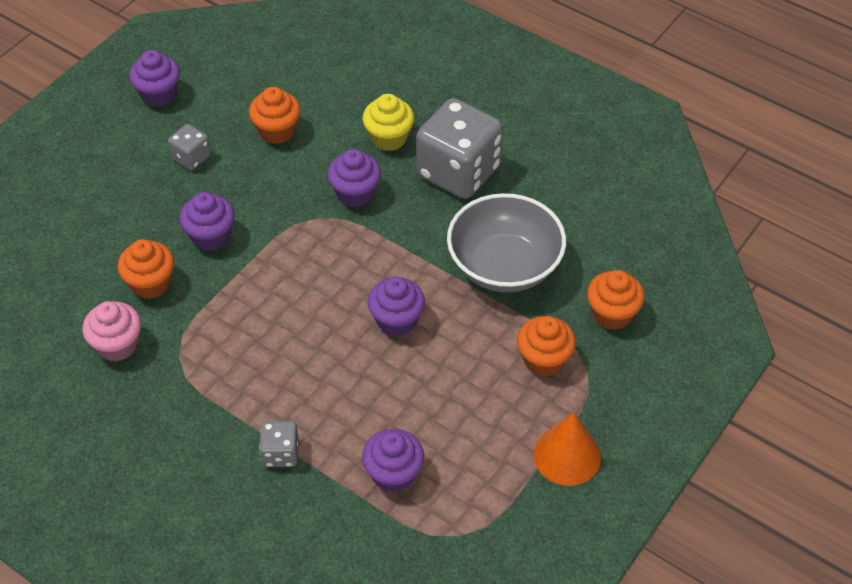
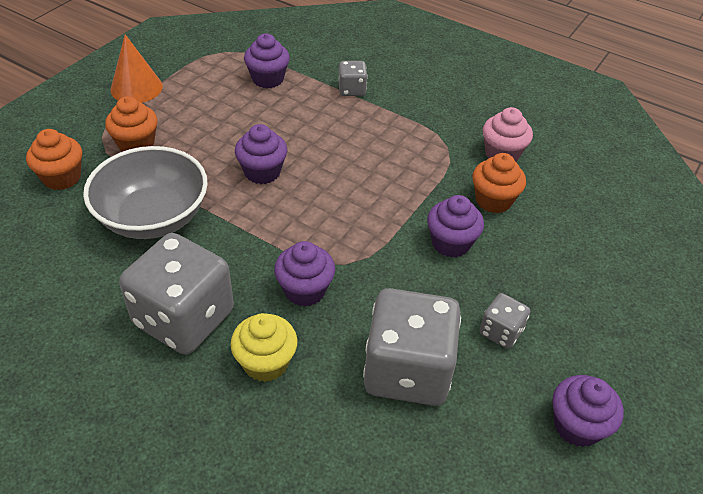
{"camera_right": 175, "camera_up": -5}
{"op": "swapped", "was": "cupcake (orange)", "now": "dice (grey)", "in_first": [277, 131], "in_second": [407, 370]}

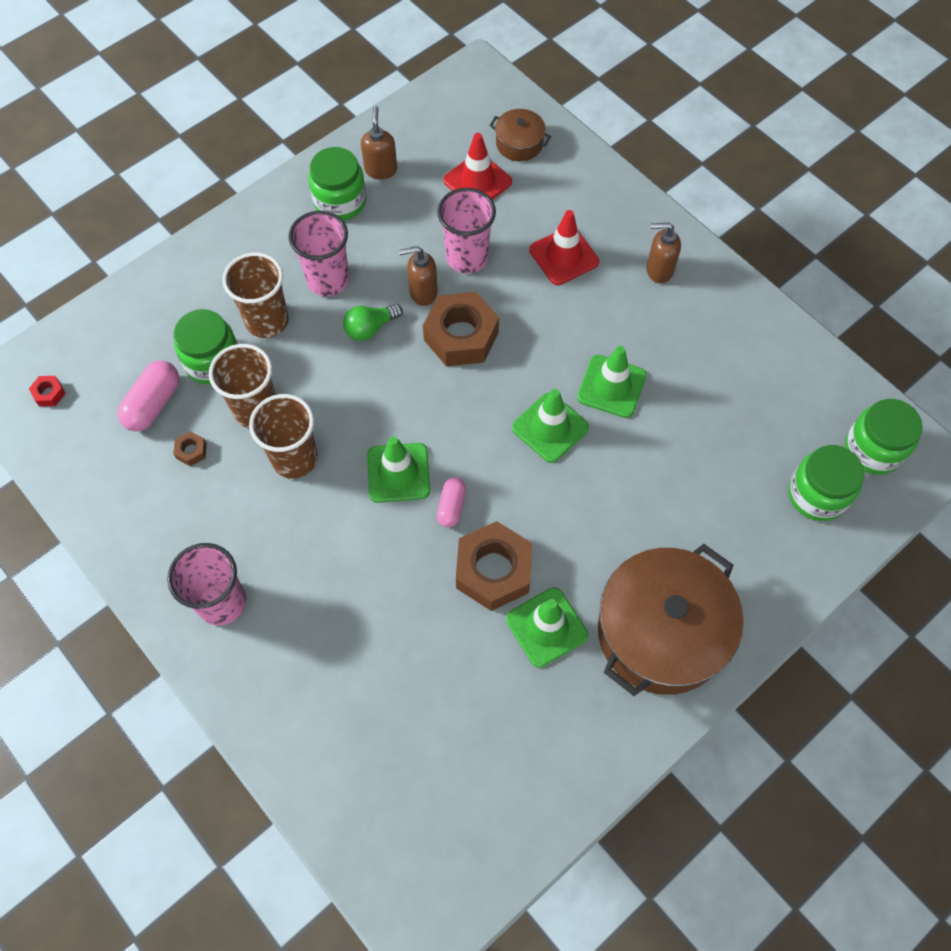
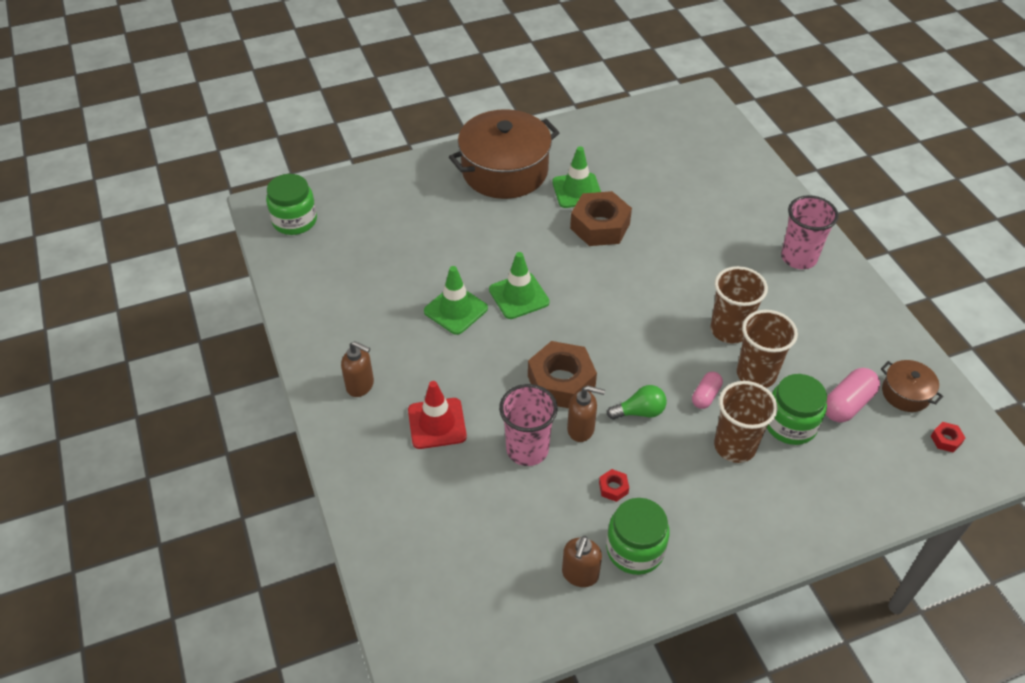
{"camera_right": -160, "camera_up": -15}
{"op": "new", "now": "nut (red)", "in_second": [613, 488]}
{"op": "shifted", "was": "capsule (pink)", "in_first": [451, 506], "in_second": [705, 396]}
{"op": "shifted", "was": "pot (brown)", "in_first": [519, 144], "in_second": [905, 393]}
{"op": "gone", "was": "nut (brown)", "in_first": [191, 451]}
{"op": "gone", "was": "cup (pink)", "in_first": [328, 280]}
{"op": "gone", "was": "traffic cone (green)", "in_first": [398, 473]}
{"op": "gone", "was": "traffic cone (red)", "in_first": [477, 181]}
{"op": "gone", "was": "jar (green)", "in_first": [817, 495]}

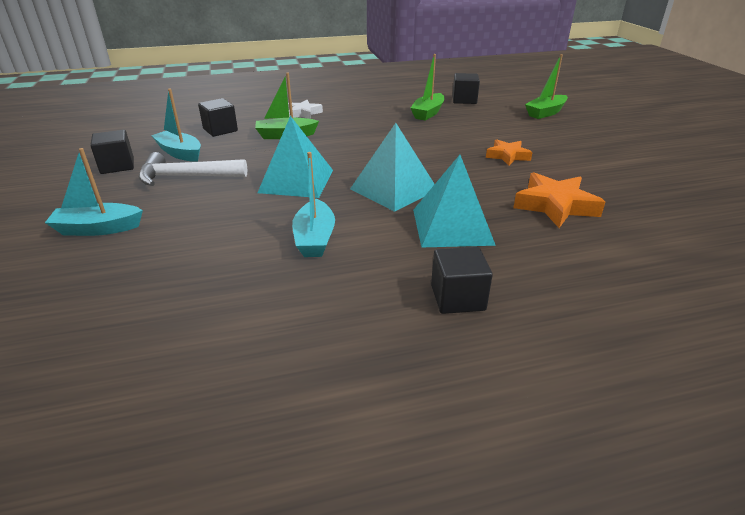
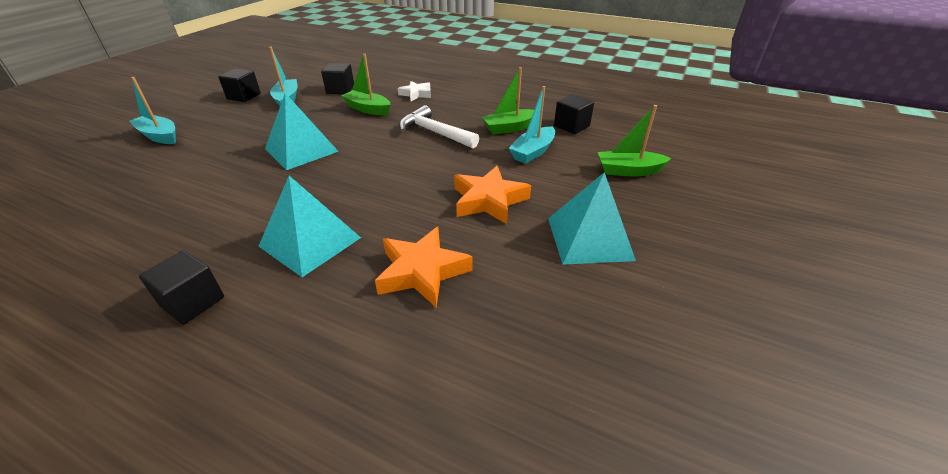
{"camera_right": 40, "camera_up": 5}
{"op": "shifted", "was": "hammer (white)", "in_first": [186, 177], "in_second": [434, 133]}
{"op": "scaled", "was": "star (orange)", "in_first": [507, 156], "in_second": [489, 200], "ratio": 1.58}
{"op": "shifted", "was": "boat (turquoise)", "in_first": [314, 238], "in_second": [533, 152]}
{"op": "shifted", "was": "pyramid (turquoise)", "in_first": [393, 189], "in_second": [589, 238]}

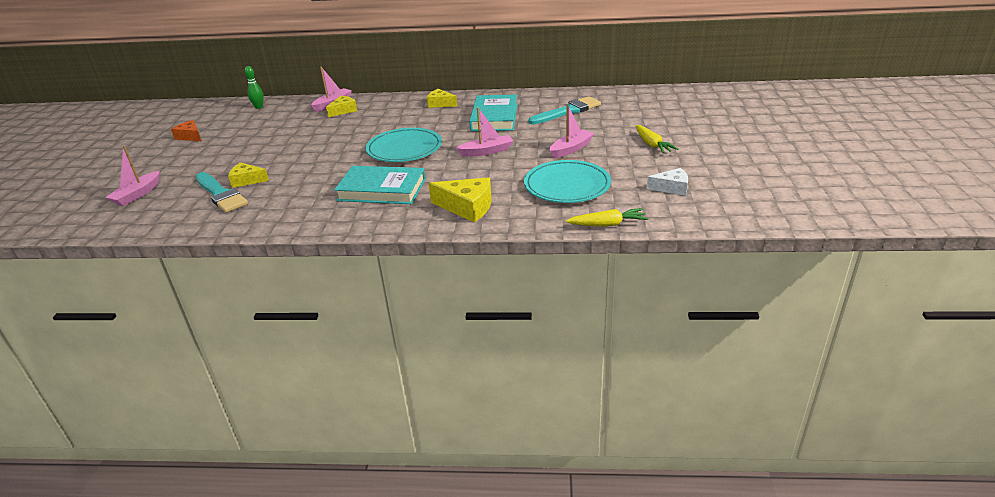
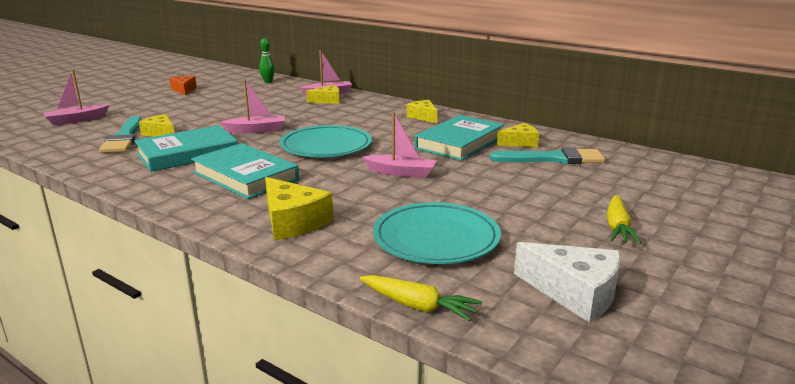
{"camera_right": 30, "camera_up": -10}
{"op": "new", "now": "book (turquoise)", "in_second": [187, 154]}
{"op": "shifted", "was": "boat (pink)", "in_first": [571, 149], "in_second": [256, 130]}
{"op": "new", "now": "cheese (yellow)", "in_second": [520, 143]}
{"op": "scaled", "was": "cheese (white)", "in_first": [671, 188], "in_second": [574, 293], "ratio": 1.56}

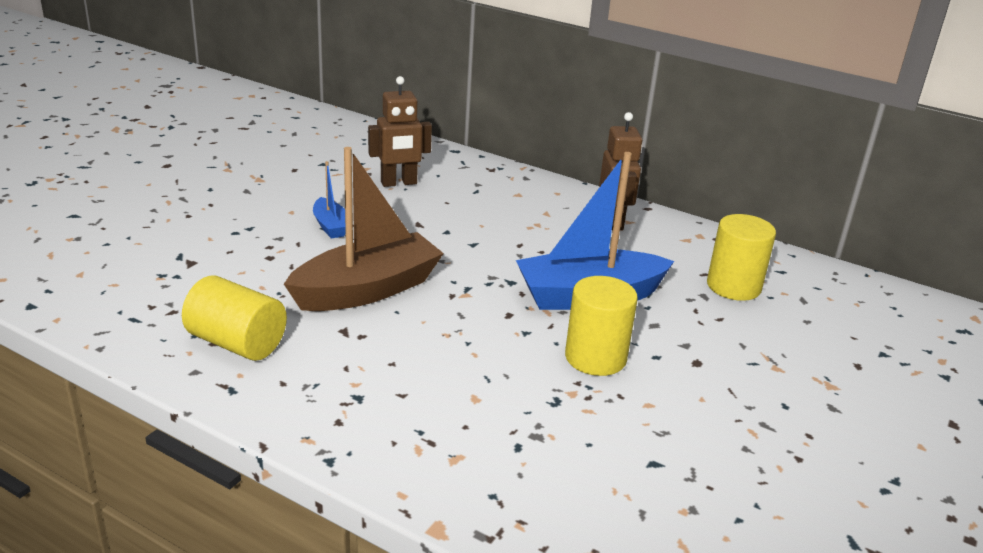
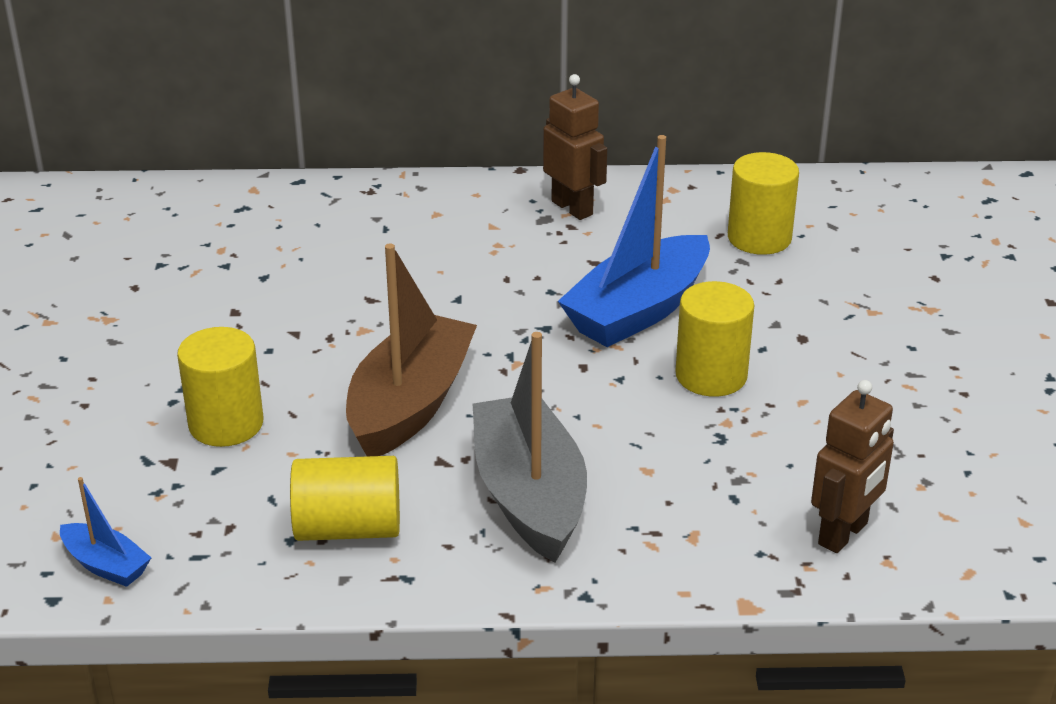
{"camera_right": -30, "camera_up": 5}
{"op": "shifted", "was": "boat (blue)", "in_first": [330, 226], "in_second": [106, 565]}
{"op": "new", "now": "cylinder (yellow)", "in_second": [226, 424]}
{"op": "new", "now": "boat (grey)", "in_second": [529, 496]}
{"op": "shifted", "was": "robot (brown)", "in_first": [399, 183], "in_second": [843, 534]}

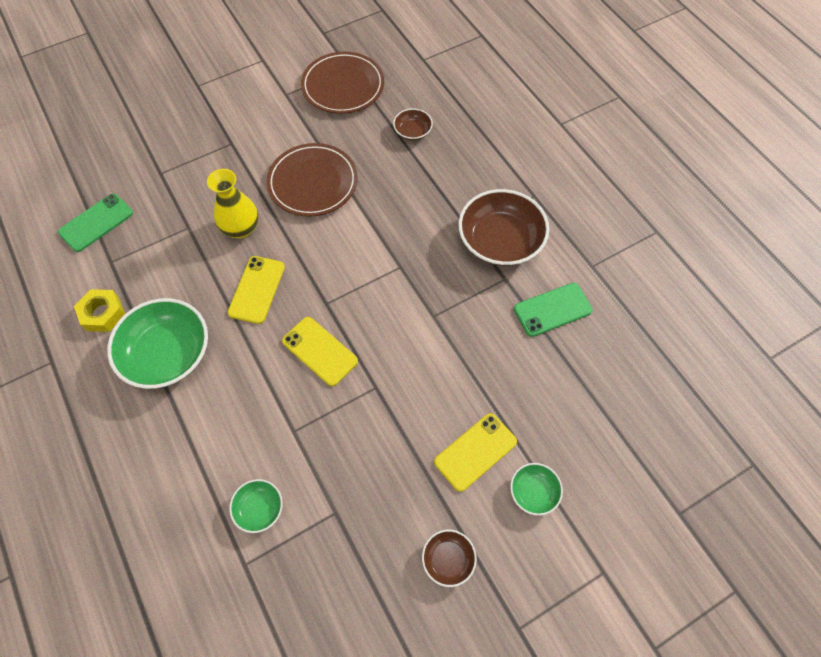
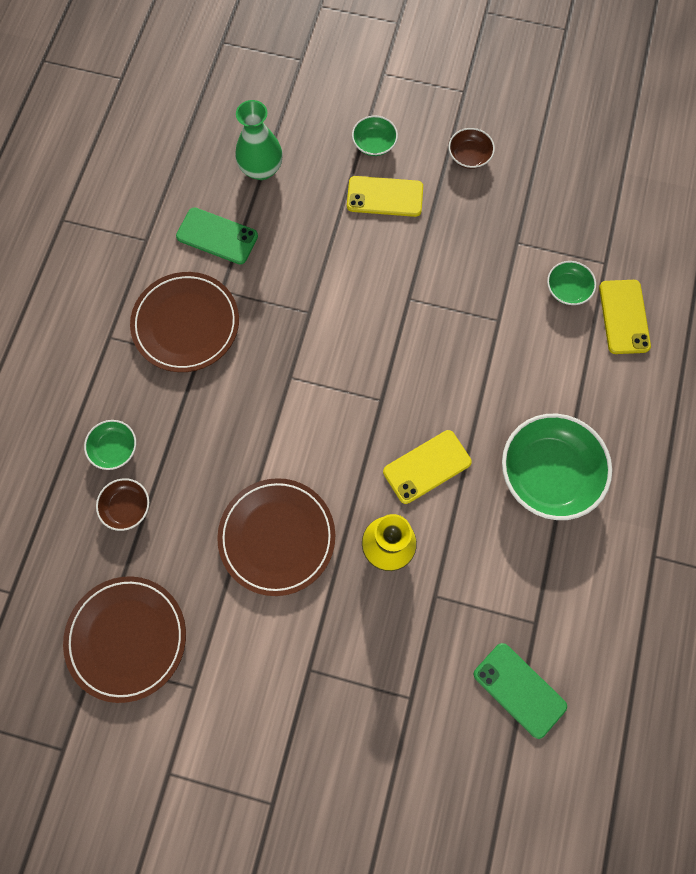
{"camera_right": -135, "camera_up": 10}
{"op": "new", "now": "bowl (green)", "in_second": [114, 448]}
{"op": "swapped", "was": "bowl (brown)", "now": "plate (brown)", "in_first": [500, 241], "in_second": [186, 324]}
{"op": "new", "now": "vase (green)", "in_second": [261, 169]}
{"op": "rotated", "was": "phone (green)", "in_first": [96, 223], "in_second": [519, 690], "clockwise": 45}
{"op": "shifted", "was": "phone (yellow)", "in_first": [320, 351], "in_second": [624, 317]}
{"op": "gone", "was": "nut (yellow)", "in_first": [102, 314]}

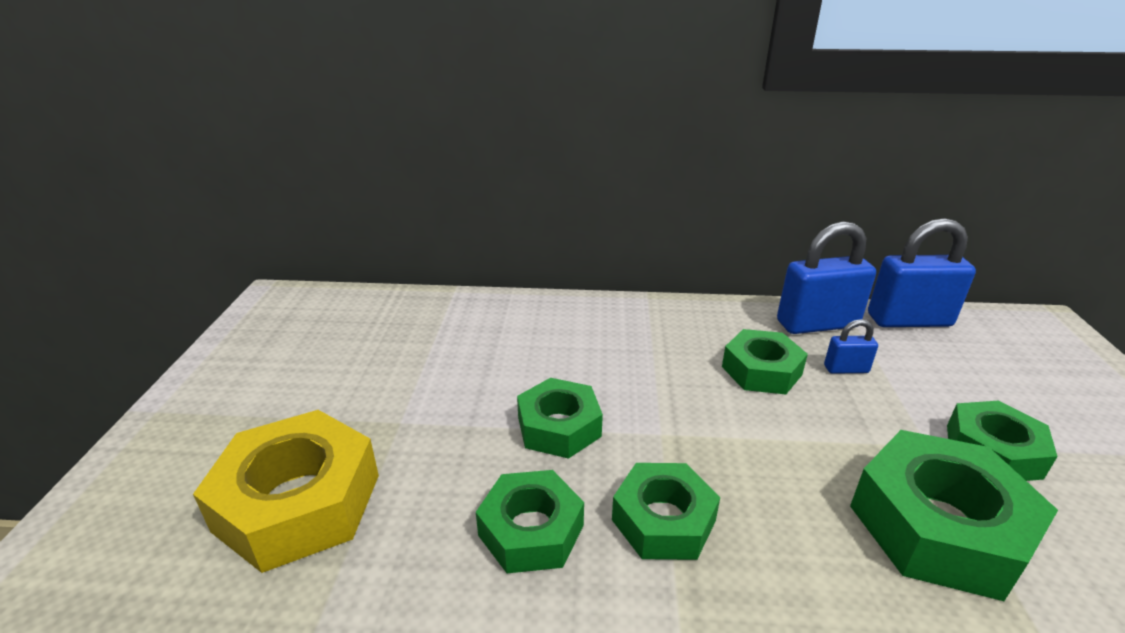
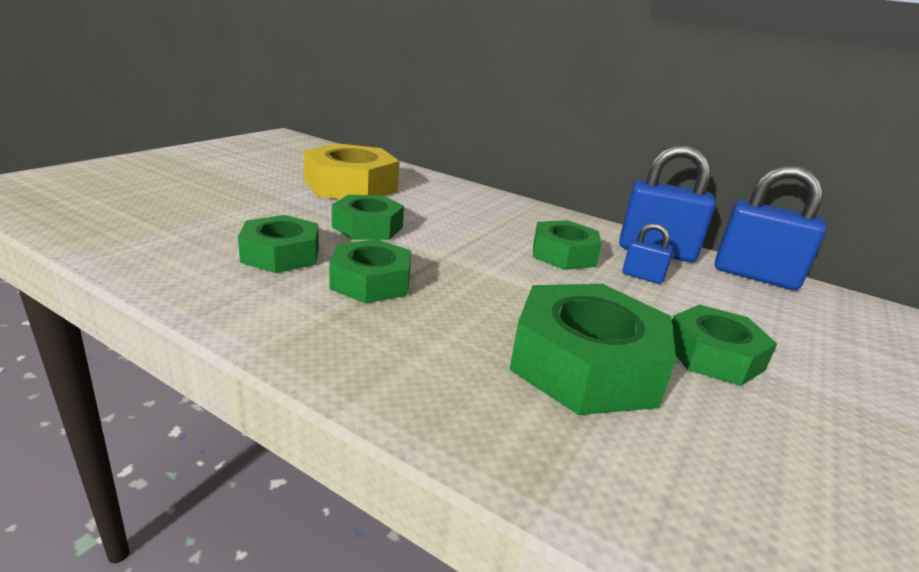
{"camera_right": 25, "camera_up": -5}
{"op": "shifted", "was": "nut (yellow)", "in_first": [298, 502], "in_second": [351, 186]}

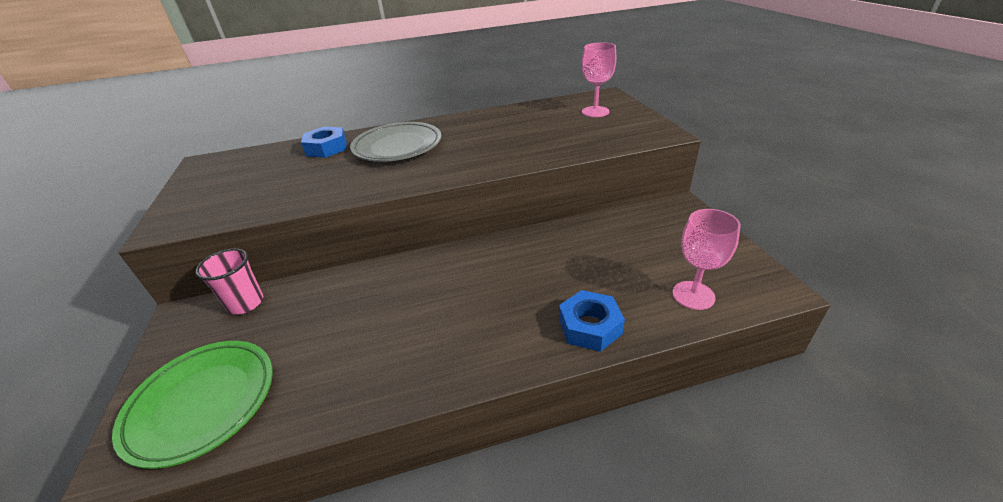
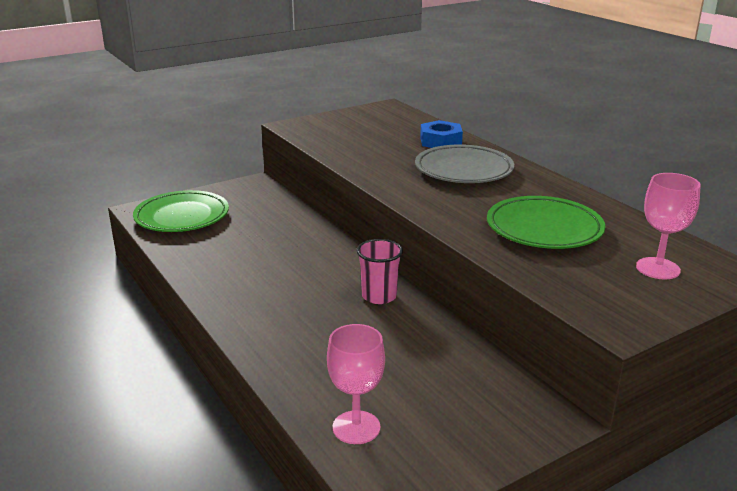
{"camera_right": 70, "camera_up": -10}
{"op": "shifted", "was": "cup (pink)", "in_first": [246, 303], "in_second": [379, 296]}
{"op": "new", "now": "plate (green)", "in_second": [544, 229]}
{"op": "gone", "was": "nut (blue)", "in_first": [590, 326]}

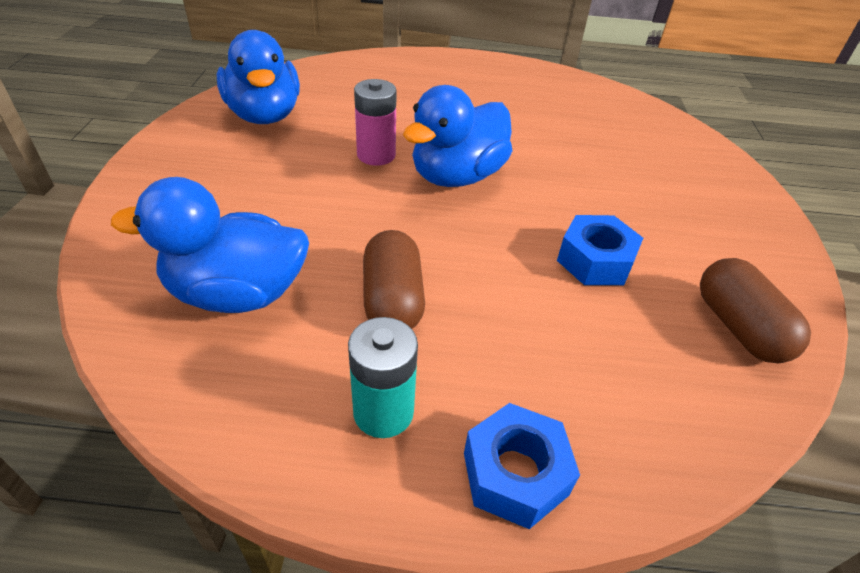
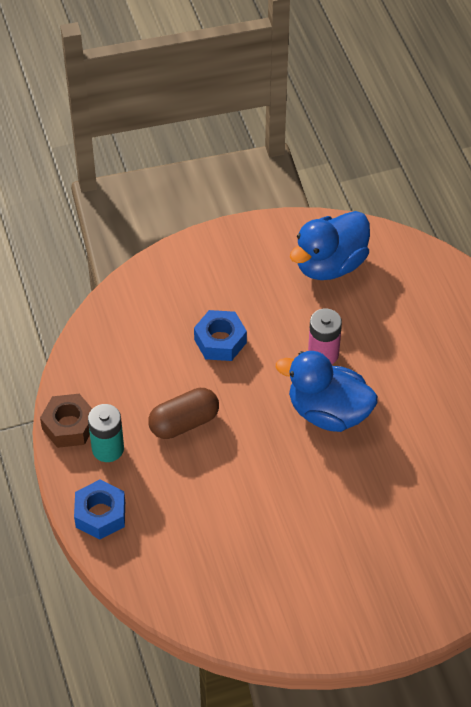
{"camera_right": 70, "camera_up": 10}
{"op": "new", "now": "nut (brown)", "in_second": [69, 426]}
{"op": "shifted", "was": "nut (blue)", "in_first": [595, 261], "in_second": [220, 341]}
{"op": "gone", "was": "duck (blue)", "in_first": [237, 293]}
{"op": "gone", "was": "capsule (brown)", "in_first": [739, 327]}

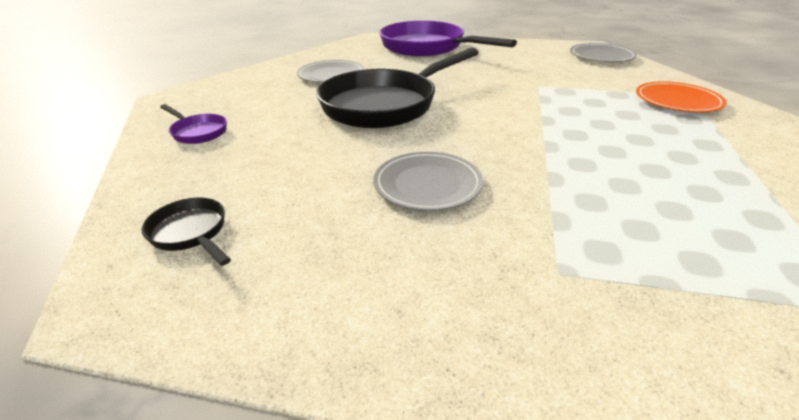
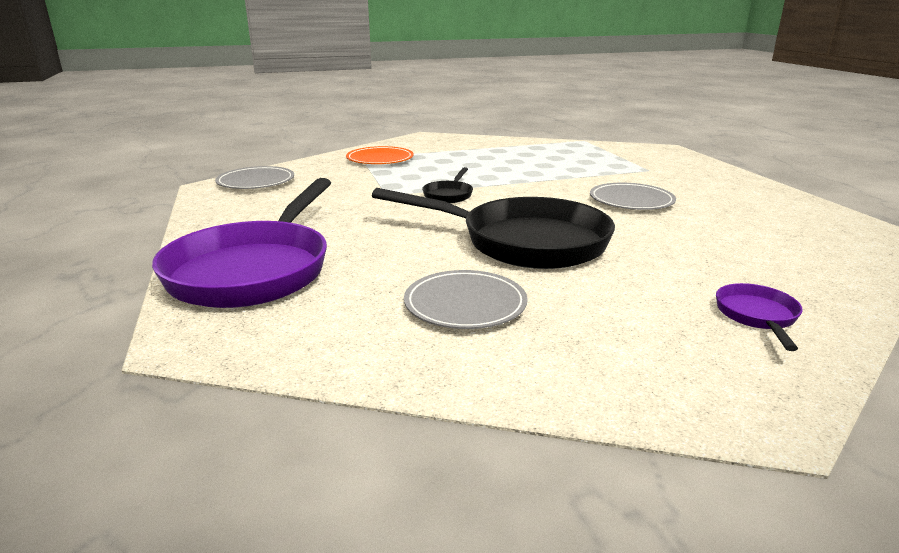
{"camera_right": -120, "camera_up": -10}
{"op": "shifted", "was": "pan (black)", "in_first": [191, 233], "in_second": [449, 195]}

